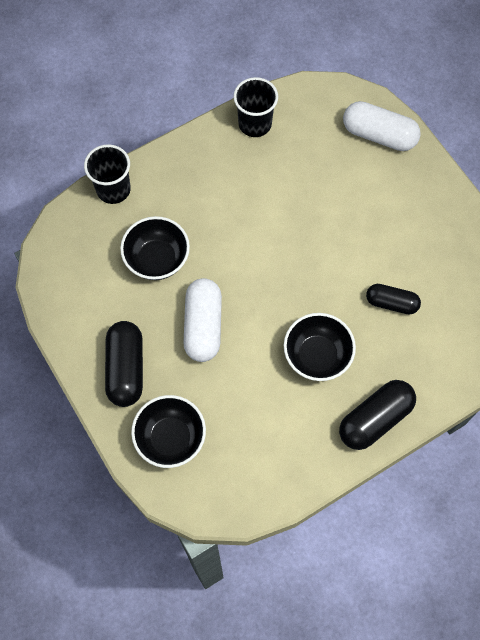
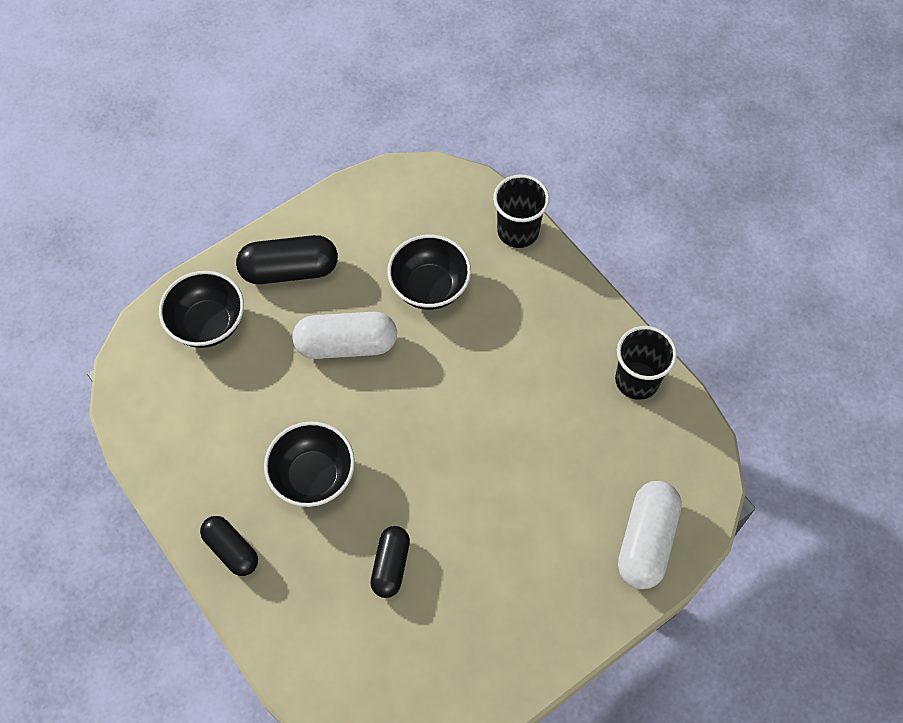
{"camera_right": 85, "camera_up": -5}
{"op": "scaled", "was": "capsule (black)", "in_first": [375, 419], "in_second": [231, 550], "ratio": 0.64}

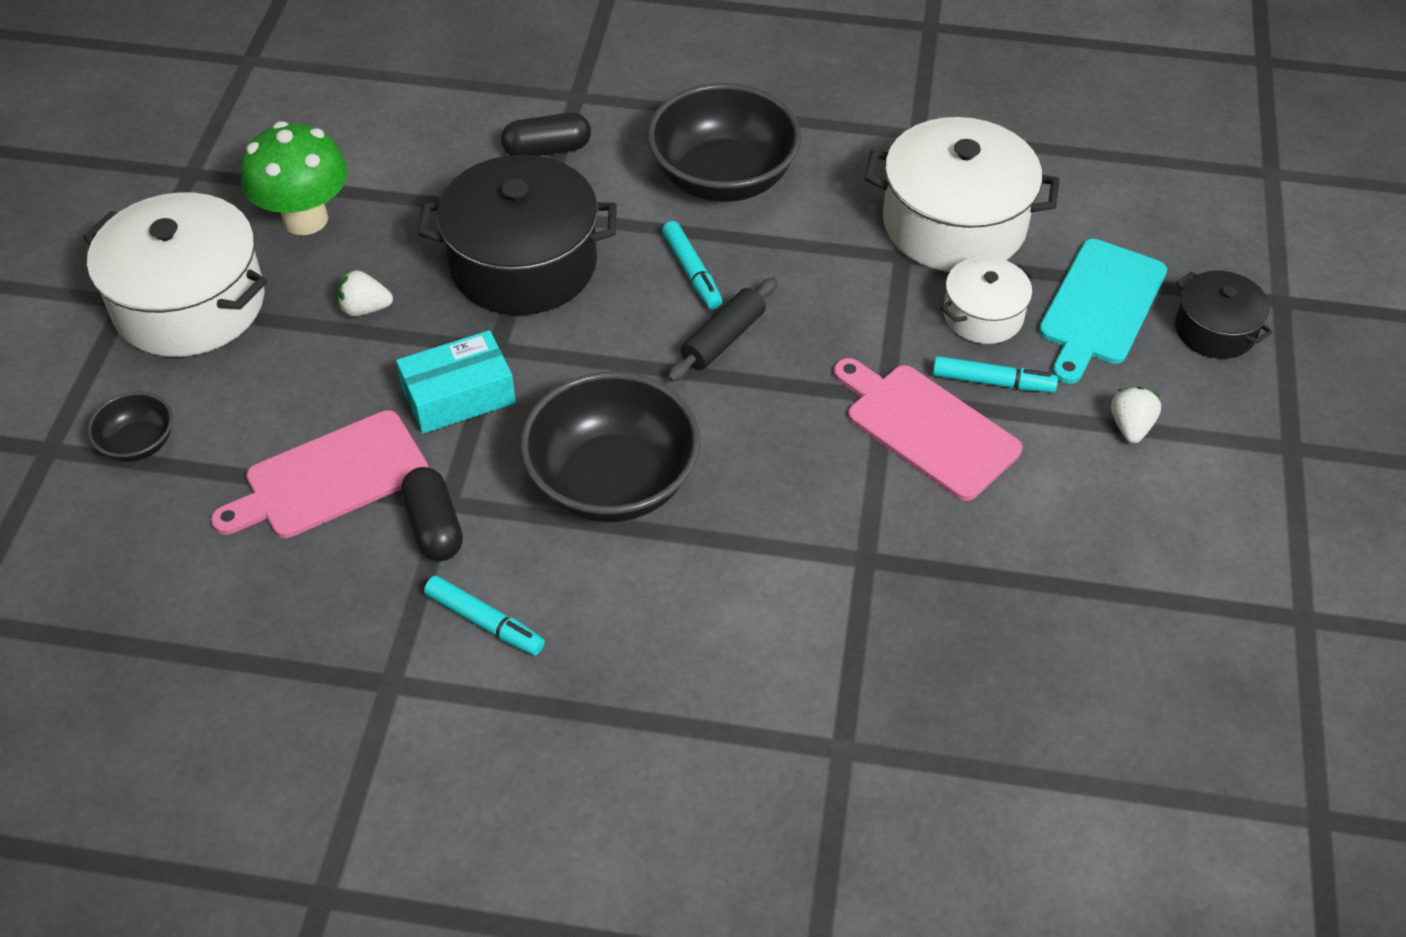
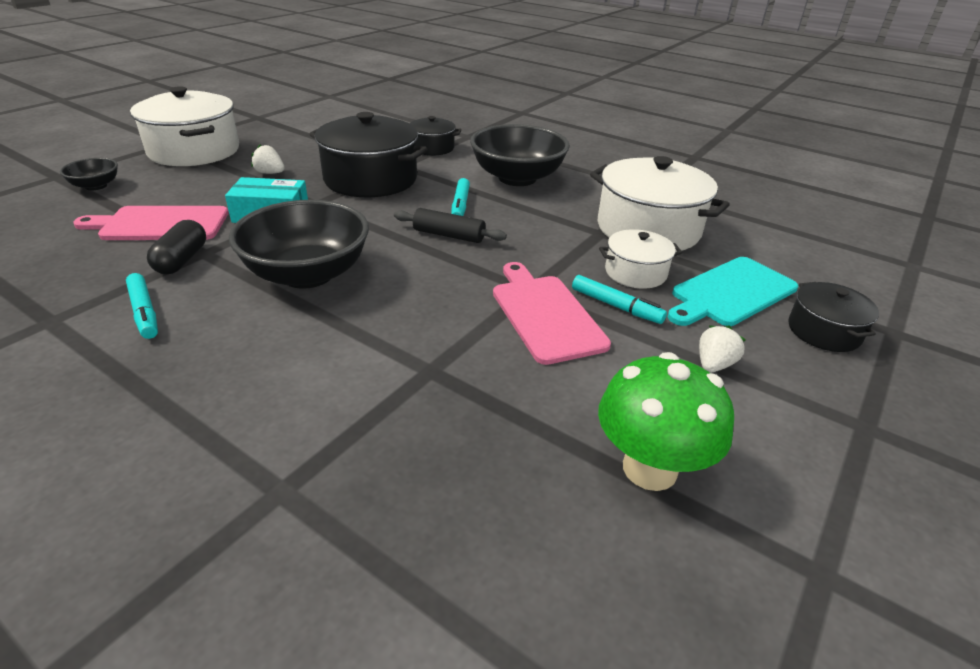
{"camera_right": 25, "camera_up": -15}
{"op": "rotated", "was": "rolling pin (black)", "in_first": [723, 339], "in_second": [449, 235], "clockwise": 45}
{"op": "swapped", "was": "capsule (black)", "now": "pot (black)", "in_first": [547, 149], "in_second": [432, 148]}
{"op": "shifted", "was": "mushroom (green)", "in_first": [305, 219], "in_second": [649, 469]}

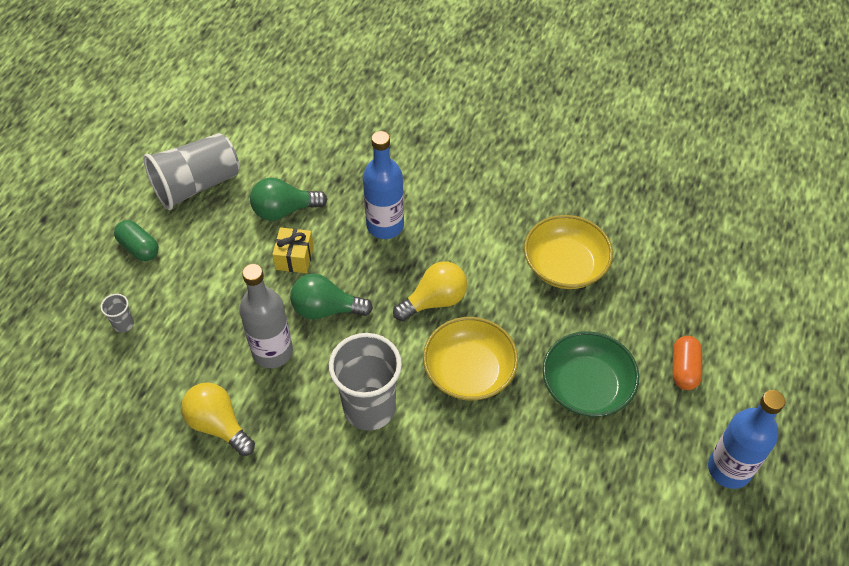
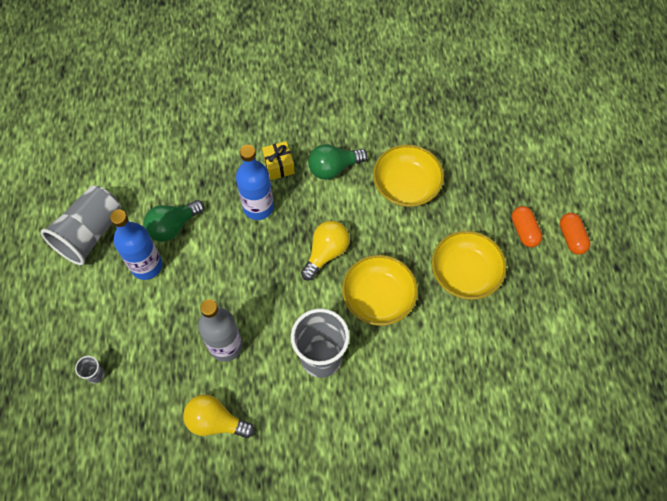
{"camera_right": -25, "camera_up": 10}
{"op": "shifted", "was": "bottle (blue)", "in_first": [729, 469], "in_second": [146, 266]}
{"op": "shifted", "was": "gift (yellow)", "in_first": [294, 258], "in_second": [279, 166]}
{"op": "shifted", "was": "light bulb (green)", "in_first": [326, 309], "in_second": [333, 168]}
{"op": "repainted", "was": "bowl (green)", "now": "bowl (yellow)", "in_first": [586, 386], "in_second": [465, 273]}
{"op": "new", "now": "capsule (orange)", "in_second": [571, 238]}
{"op": "gone", "was": "capsule (green)", "in_first": [139, 248]}

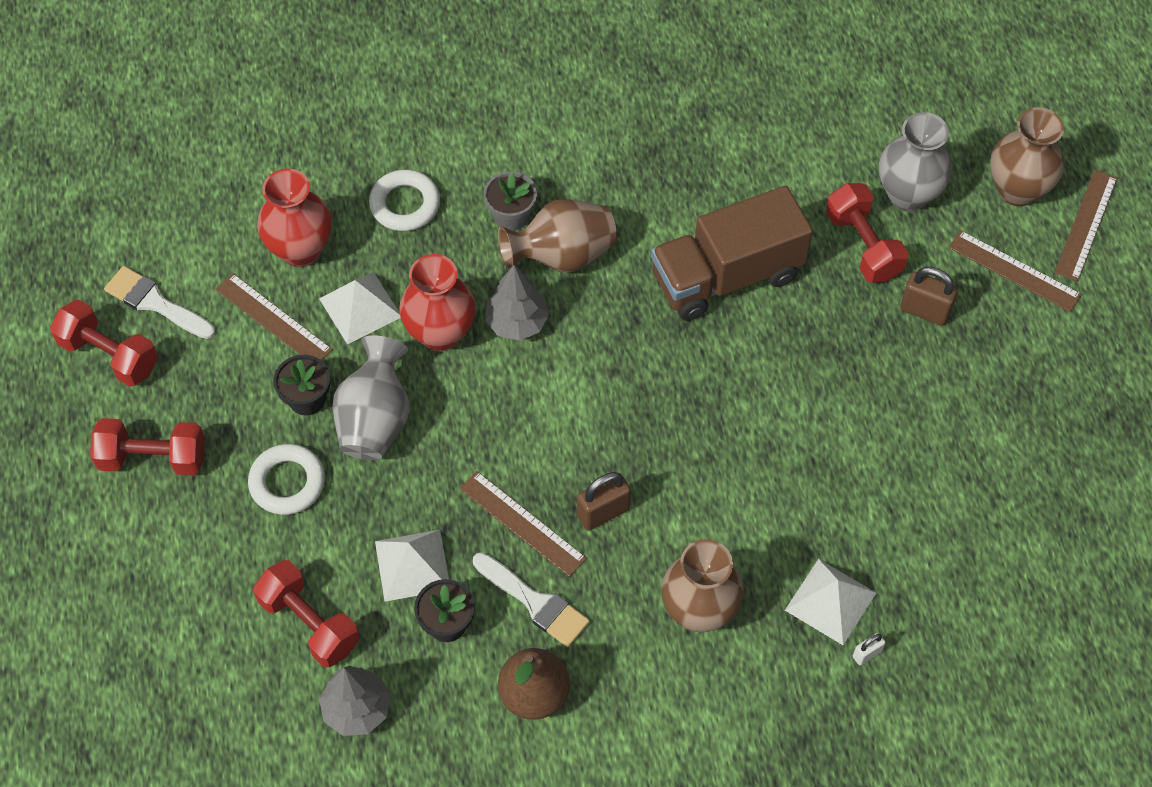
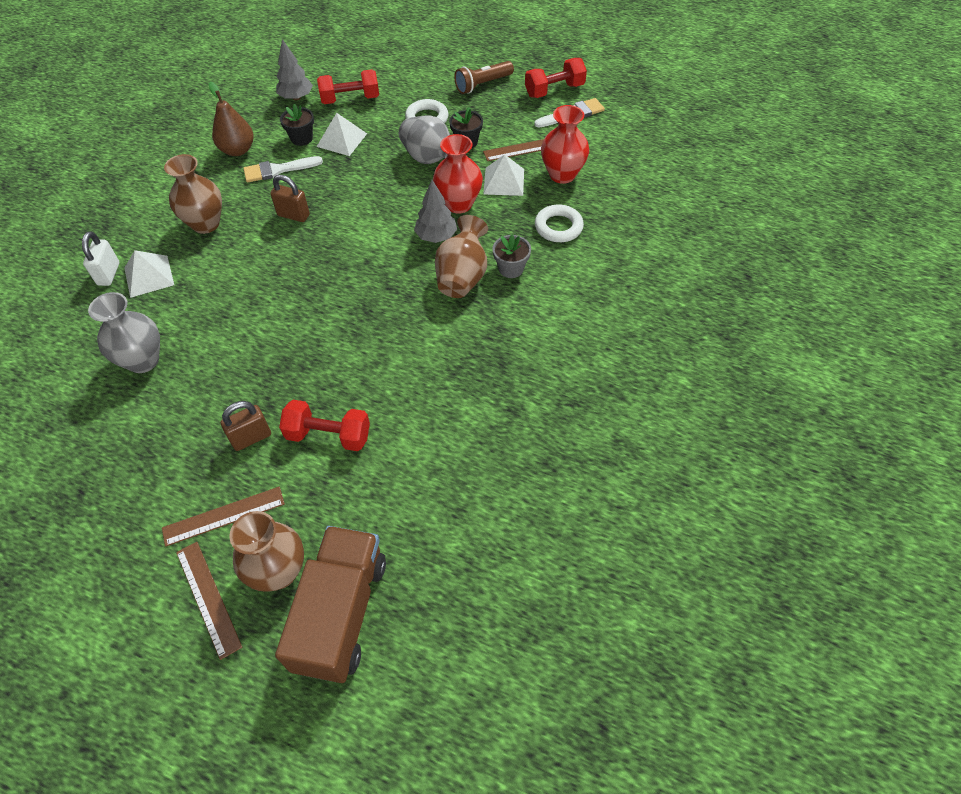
{"camera_right": 125, "camera_up": -5}
{"op": "scaled", "was": "padlock (white)", "in_first": [866, 654], "in_second": [109, 274], "ratio": 1.82}
{"op": "shifted", "was": "vase (grey)", "in_first": [907, 194], "in_second": [143, 360]}
{"op": "rotated", "was": "padlock (brown)", "in_first": [603, 512], "in_second": [293, 215], "clockwise": -75}
{"op": "shifted", "was": "truck (brown)", "in_first": [726, 276], "in_second": [341, 613]}
{"op": "swapped", "was": "dumbbell (red)", "now": "flashlight (brown)", "in_first": [153, 458], "in_second": [483, 84]}
{"op": "gone", "was": "ruler (brown)", "in_first": [522, 523]}

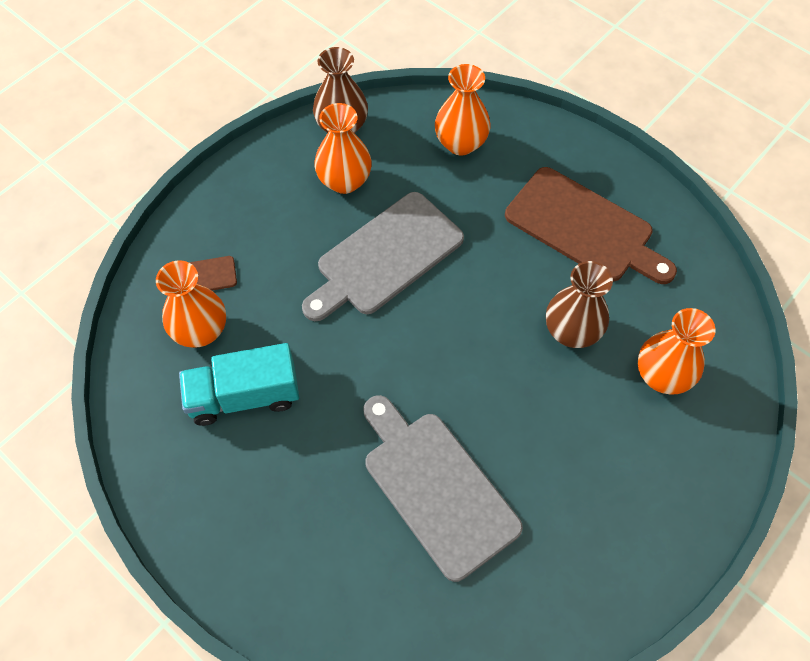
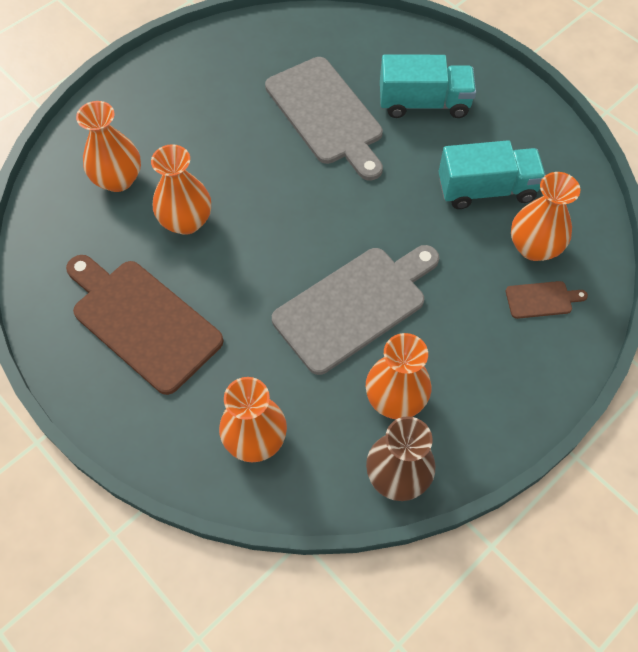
{"camera_right": -175, "camera_up": 0}
{"op": "repainted", "was": "vase (brown)", "now": "vase (orange)", "in_first": [571, 331], "in_second": [186, 221]}
{"op": "new", "now": "truck (turquoise)", "in_second": [424, 103]}

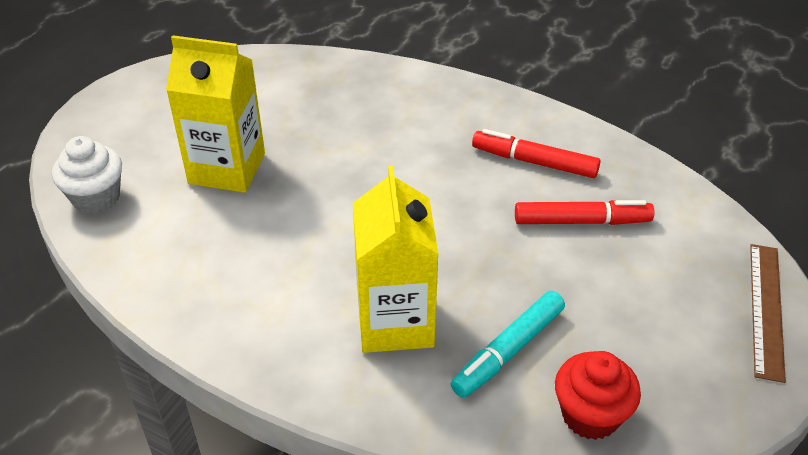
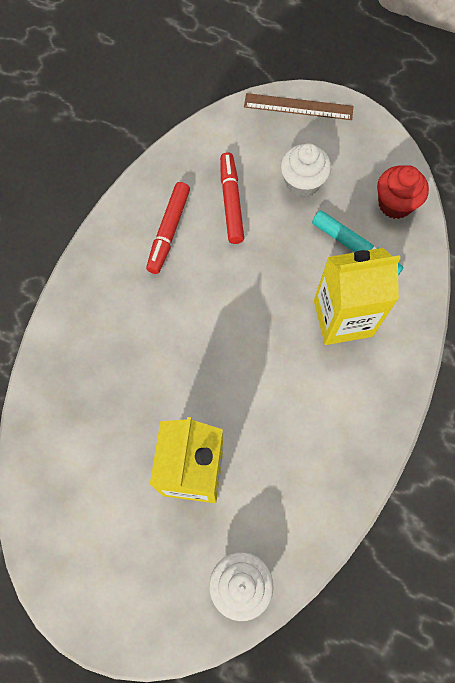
{"camera_right": -95, "camera_up": 25}
{"op": "new", "now": "cupcake (white)", "in_second": [302, 183]}

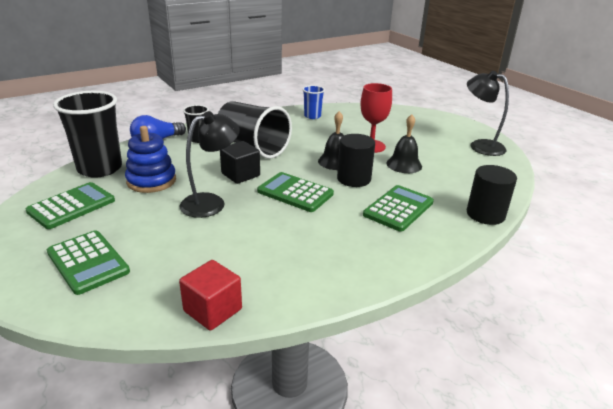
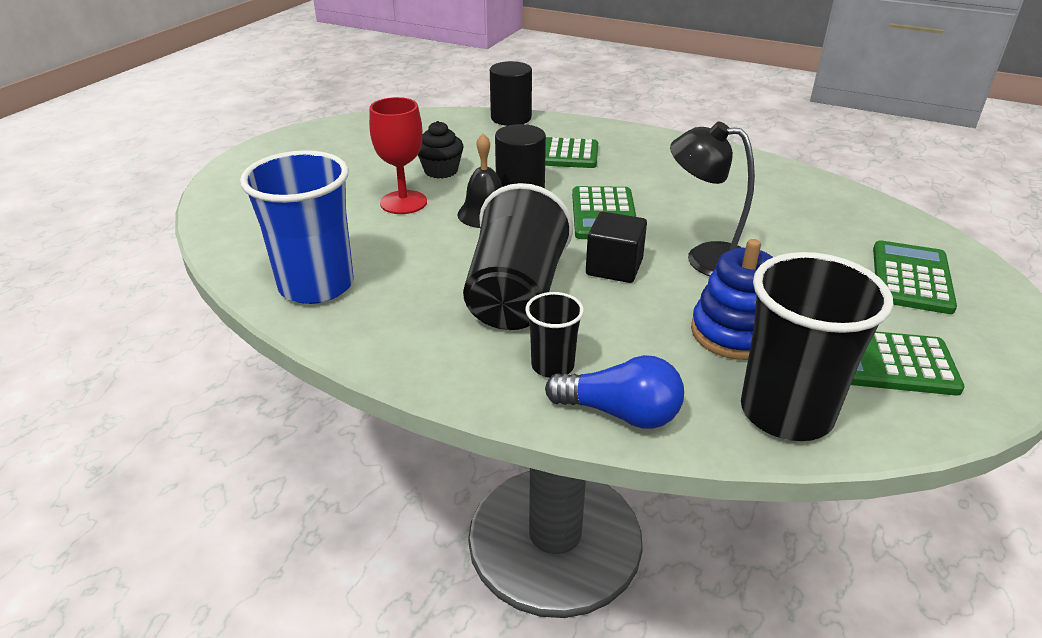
{"camera_right": -120, "camera_up": 5}
{"op": "scaled", "was": "cup (blue)", "in_first": [312, 116], "in_second": [316, 285], "ratio": 1.98}
{"op": "swapped", "was": "bell (black)", "now": "cupcake (black)", "in_first": [404, 164], "in_second": [441, 171]}
{"op": "gone", "was": "cube (red)", "in_first": [213, 310]}
{"op": "gone", "was": "lamp (black)", "in_first": [480, 146]}

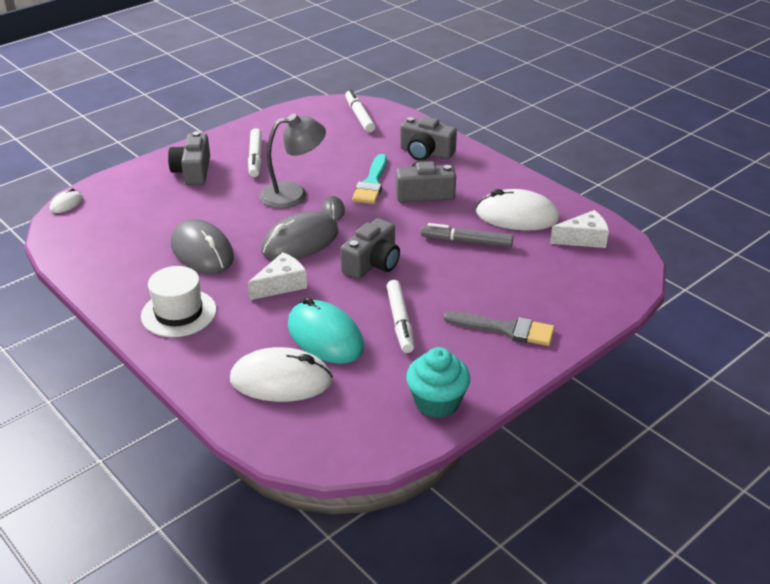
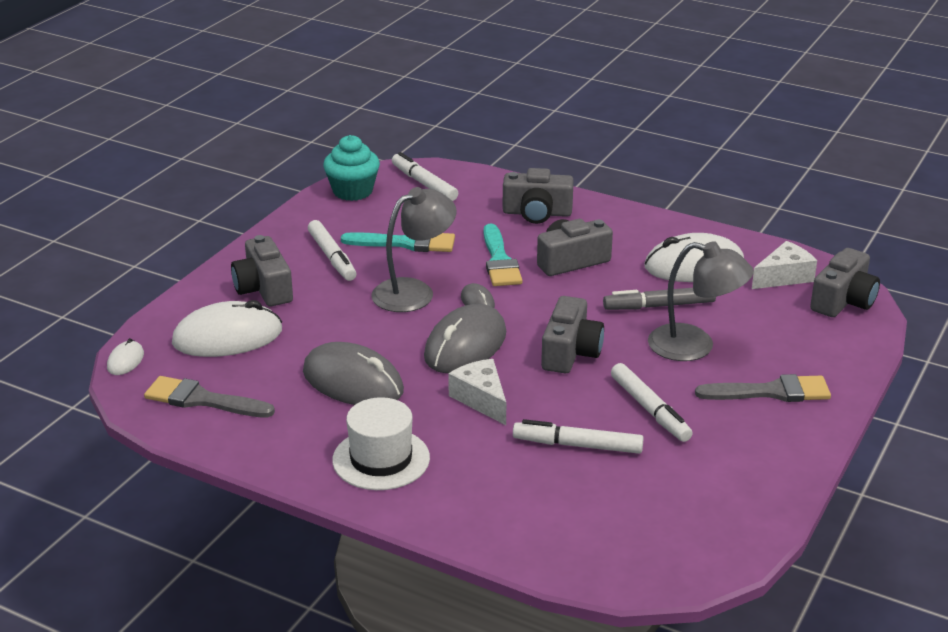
{"camera_right": -20, "camera_up": -5}
{"op": "new", "now": "brush (grey)", "in_second": [202, 400]}
{"op": "shifted", "was": "mouse (white)", "in_first": [281, 380], "in_second": [227, 337]}
{"op": "shifted", "was": "cupcake (turquoise)", "in_first": [437, 402], "in_second": [352, 191]}
{"op": "new", "now": "brush (turquoise)", "in_second": [406, 243]}
{"op": "rotated", "was": "cheese (white)", "in_first": [281, 285], "in_second": [481, 399], "clockwise": -60}
{"op": "swapped", "was": "mouse (turquoise)", "now": "marker (white)", "in_first": [325, 336], "in_second": [577, 445]}
{"op": "new", "now": "lamp (grey)", "in_second": [695, 346]}
{"op": "new", "now": "camera (grey)", "in_second": [843, 301]}

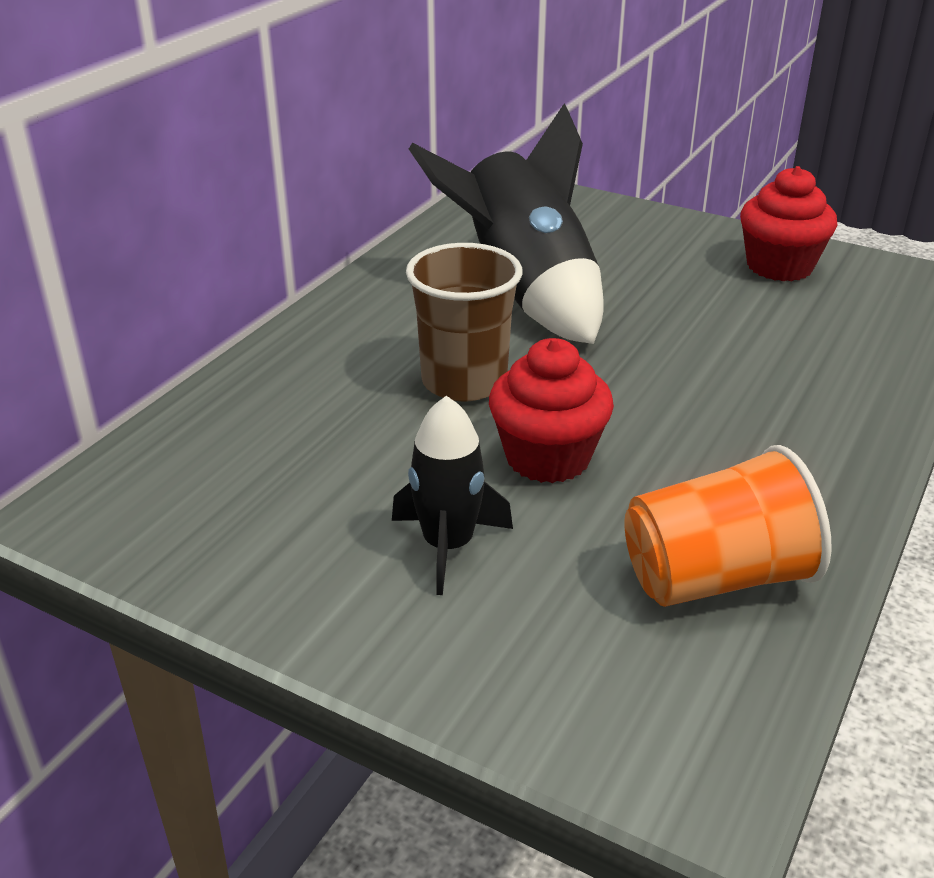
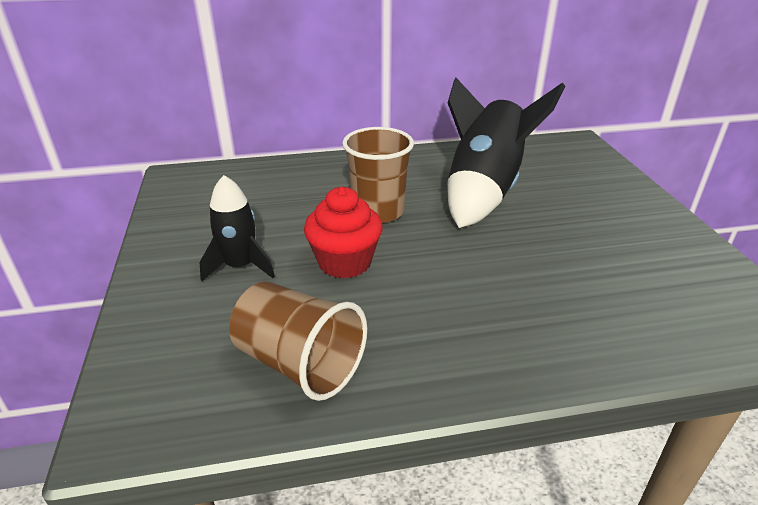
{"camera_right": 50, "camera_up": 0}
{"op": "repainted", "was": "cup (orange)", "now": "cup (brown)", "in_first": [715, 578], "in_second": [299, 363]}
{"op": "gone", "was": "cupcake (red)", "in_first": [779, 266]}

